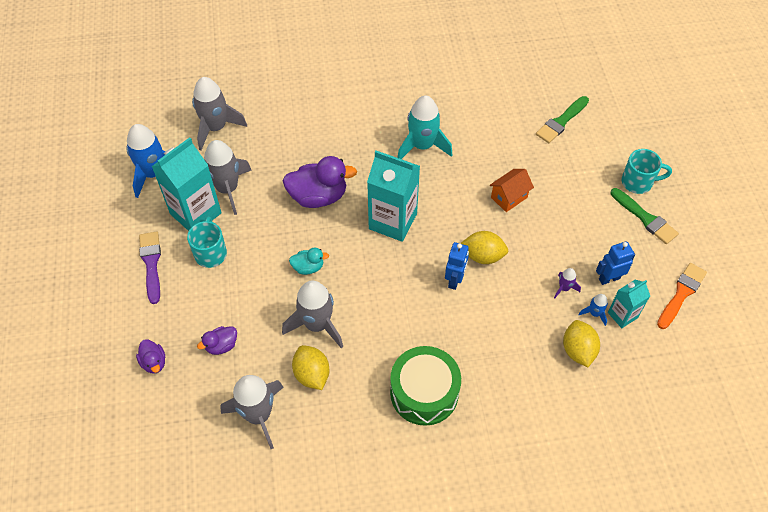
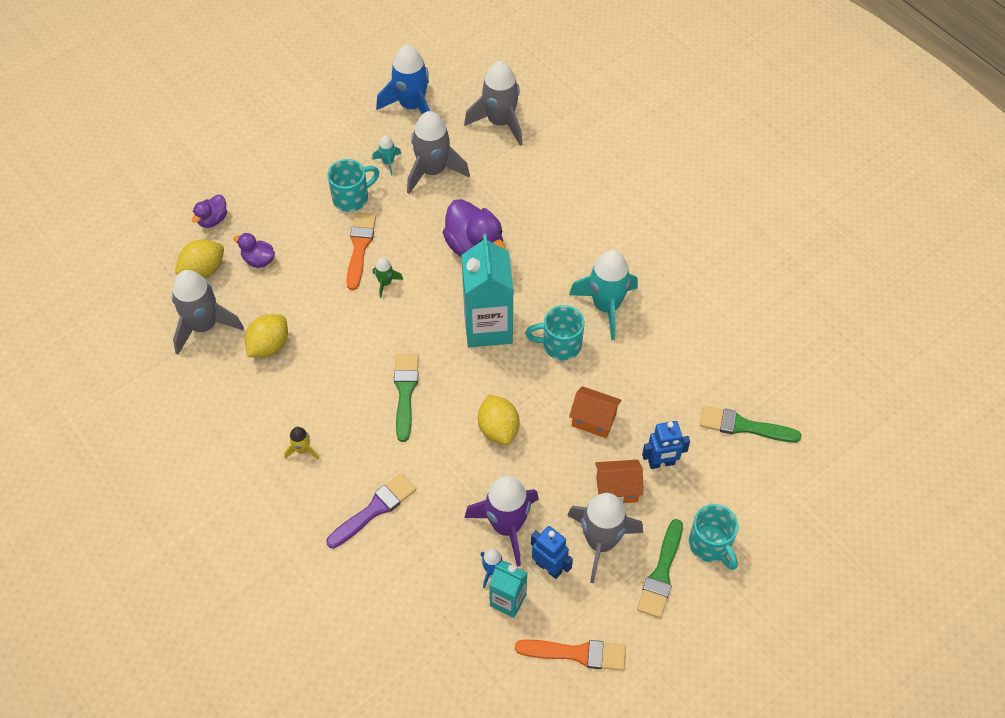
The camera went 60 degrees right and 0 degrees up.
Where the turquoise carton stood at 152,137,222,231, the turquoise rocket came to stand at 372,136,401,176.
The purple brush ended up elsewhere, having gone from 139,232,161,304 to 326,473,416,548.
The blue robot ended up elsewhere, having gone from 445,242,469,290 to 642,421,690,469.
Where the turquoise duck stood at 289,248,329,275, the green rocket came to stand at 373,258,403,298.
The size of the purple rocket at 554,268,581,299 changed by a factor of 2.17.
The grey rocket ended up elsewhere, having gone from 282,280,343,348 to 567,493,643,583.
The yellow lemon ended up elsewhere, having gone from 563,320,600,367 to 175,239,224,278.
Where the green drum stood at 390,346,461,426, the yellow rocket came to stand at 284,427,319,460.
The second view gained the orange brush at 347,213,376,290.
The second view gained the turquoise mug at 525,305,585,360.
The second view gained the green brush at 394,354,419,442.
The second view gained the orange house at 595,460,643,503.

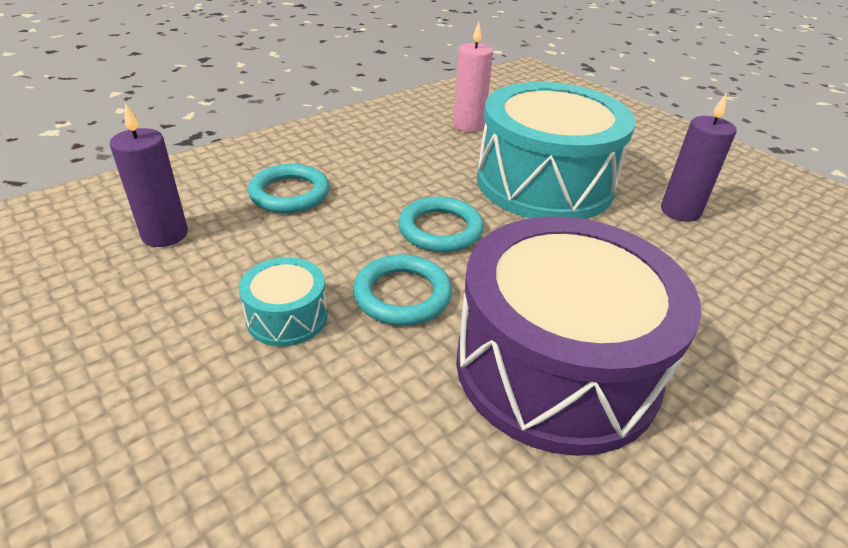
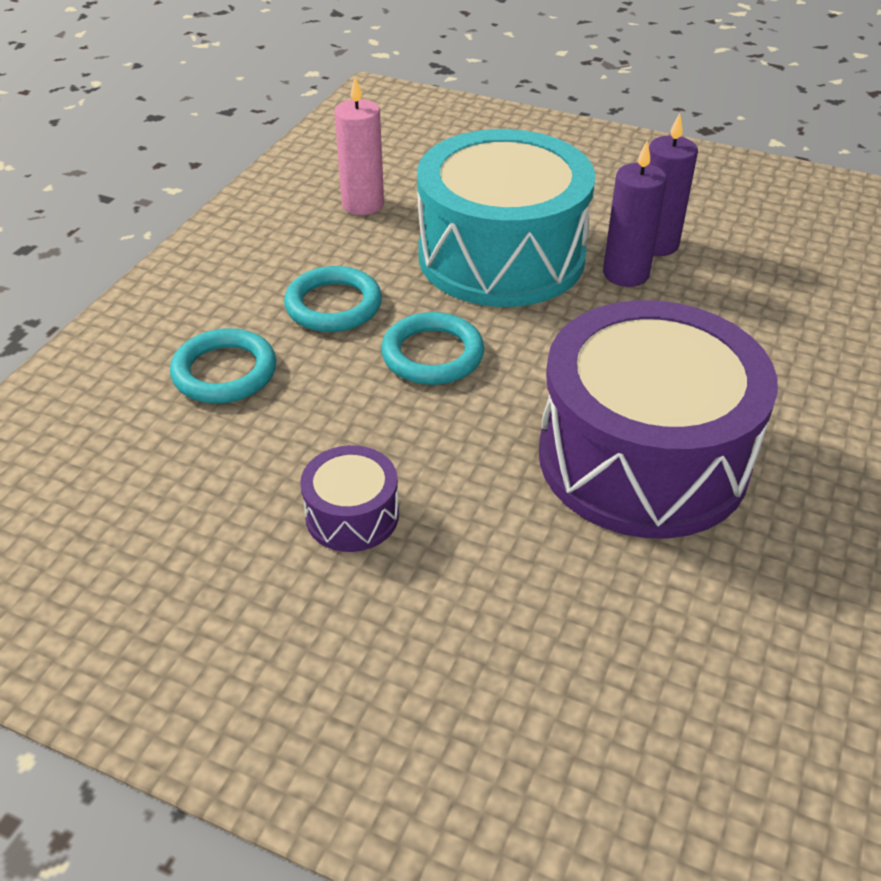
The camera went 25 degrees left and 5 degrees up.
The purple candle ended up elsewhere, having gone from 110,103,188,247 to 603,141,667,287.
The turquoise ring ended up elsewhere, having gone from 353,254,452,326 to 284,266,382,332.
What was the turquoise drum at 239,257,328,347 turned into the purple drum at 300,445,399,552.

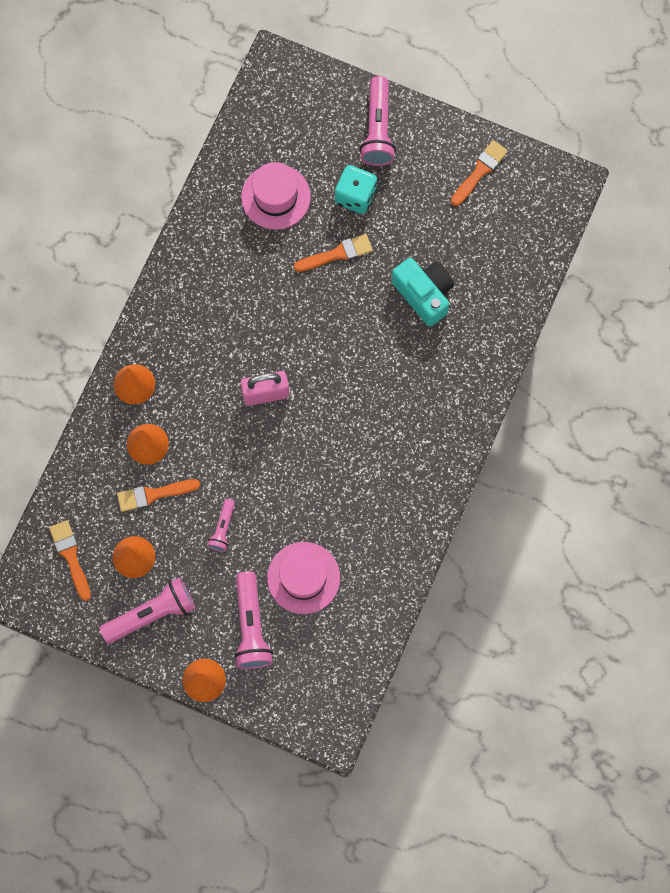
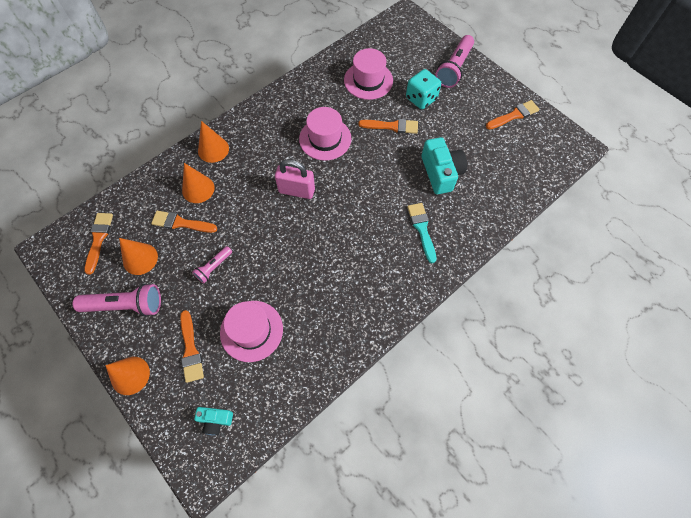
The camera went 25 degrees right and 10 degrees down.
Where the pink flashlight stood at 234,571,273,669, the orange brush came to stand at 180,310,204,383.
The second view gained the pink hat at 299,107,352,161.
The second view gained the turquoise brush at 407,203,437,263.
The second view gained the turquoise camera at 194,407,233,435.

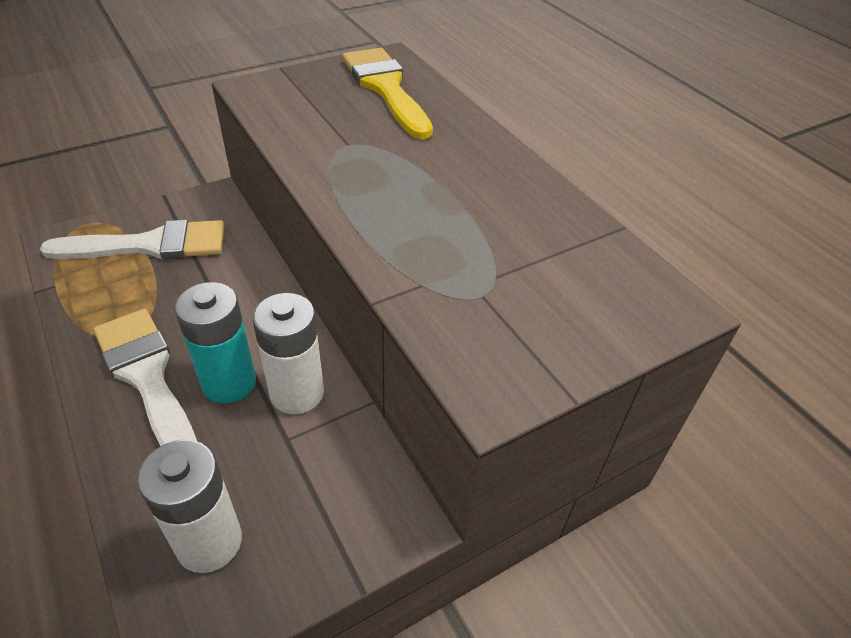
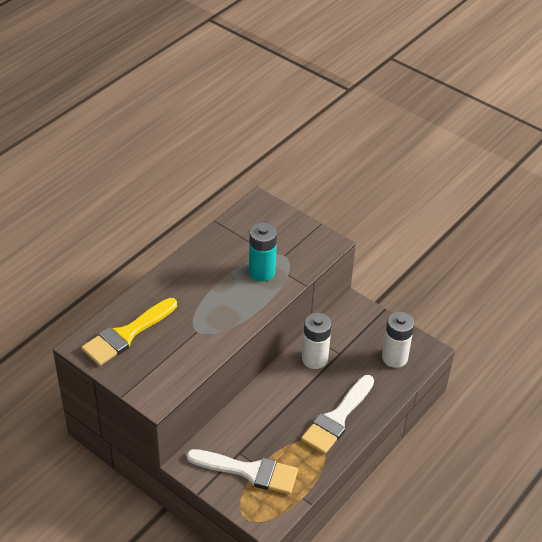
The camera went 110 degrees left and 0 degrees up.
The white brush at 40,220,224,260 ended up facing another way, 135 degrees clockwise from before.
The turquoise battery ended up elsewhere, having gone from 175,282,256,403 to 249,222,277,282.

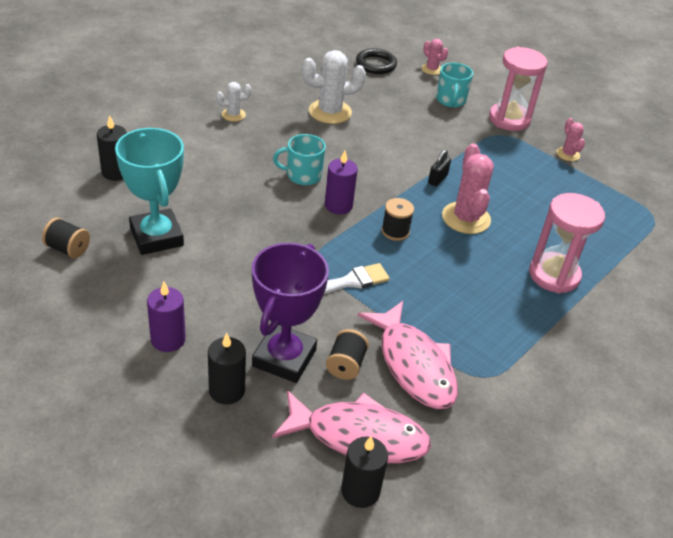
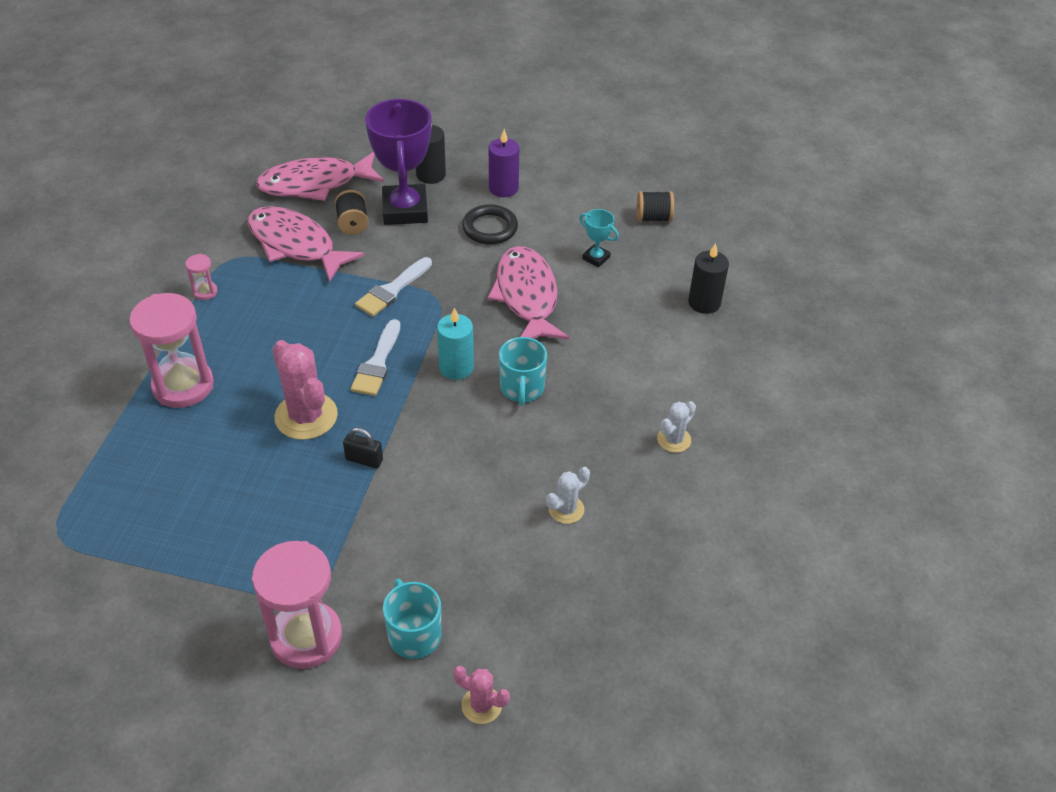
The camera went 155 degrees right and 5 degrees up.
The black ring ended up elsewhere, having gone from 356,48,397,74 to 462,204,518,245.
The size of the white cactus at 302,50,366,124 changed by a factor of 0.54.
The second view lost the pink cactus at 556,118,585,161.
The size of the turquoise trophy at 115,128,184,255 changed by a factor of 0.45.
The turquoise mug at 273,134,326,185 ended up facing another way, 120 degrees clockwise from before.
The black padlock at 428,149,451,186 ended up facing another way, 75 degrees counterclockwise from before.
What was the purple candle at 325,151,358,214 turned into the turquoise candle at 437,308,474,380.
Where the black spool stood at 381,198,414,241, the white brush came to stand at 351,319,400,396.
The second view lost the black candle at 341,436,388,508.
The second view gained the pink fish at 488,246,569,340.
The second view gained the pink hourglass at 185,254,218,300.

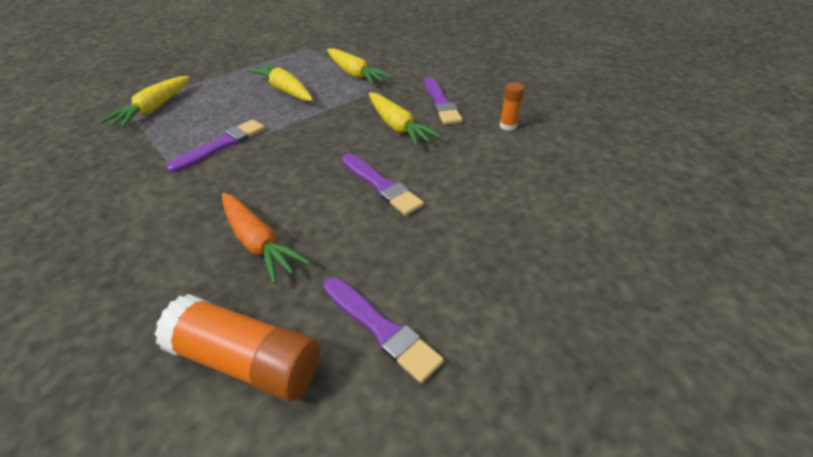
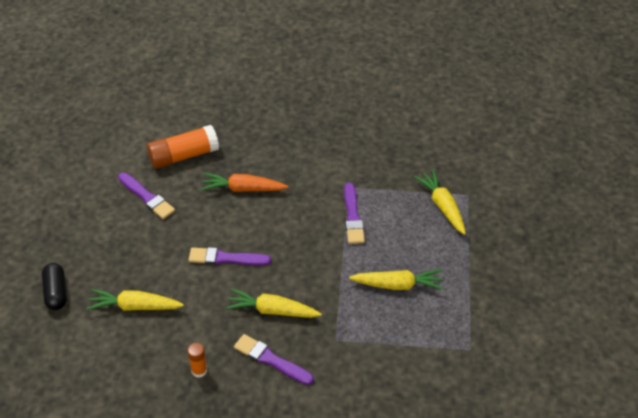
The camera went 135 degrees right and 5 degrees up.
The yellow carrot ended up elsewhere, having gone from 327,48,392,85 to 87,289,184,311.
The purple brush at 324,277,444,383 ended up facing another way, 135 degrees counterclockwise from before.
The second view gained the black capsule at 42,263,67,310.

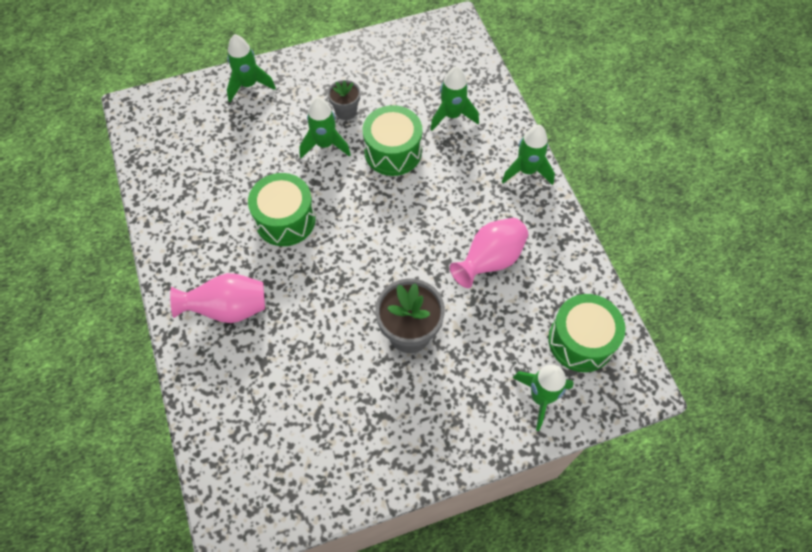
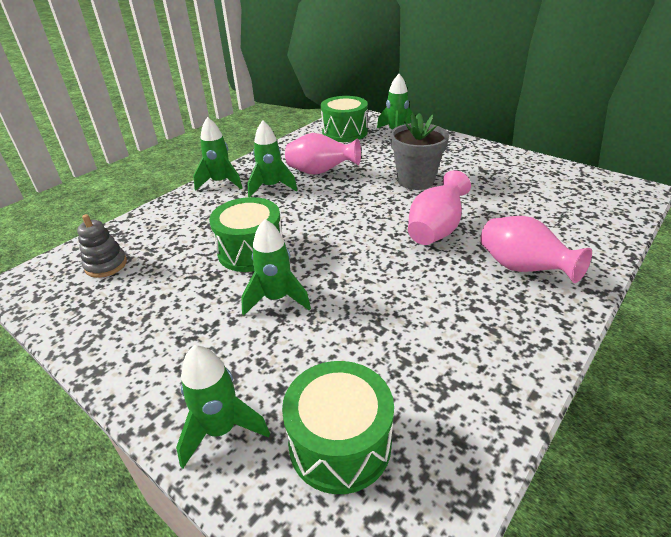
The camera went 120 degrees left and 25 degrees down.
The green rocket ended up elsewhere, having gone from 430,66,479,131 to 248,120,297,197.
The second view lost the grey flower pot at 328,80,360,120.
The green drum ended up elsewhere, having gone from 248,173,316,246 to 282,361,394,494.
The second view gained the pink vase at 408,170,471,245.
The second view gained the grey stacking toy at 77,214,127,278.

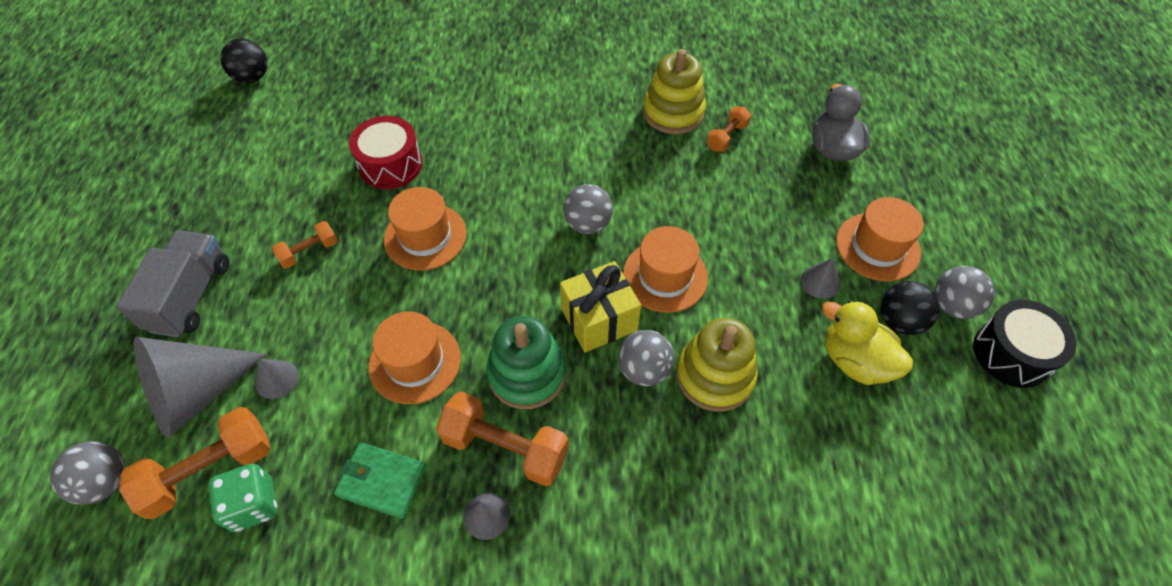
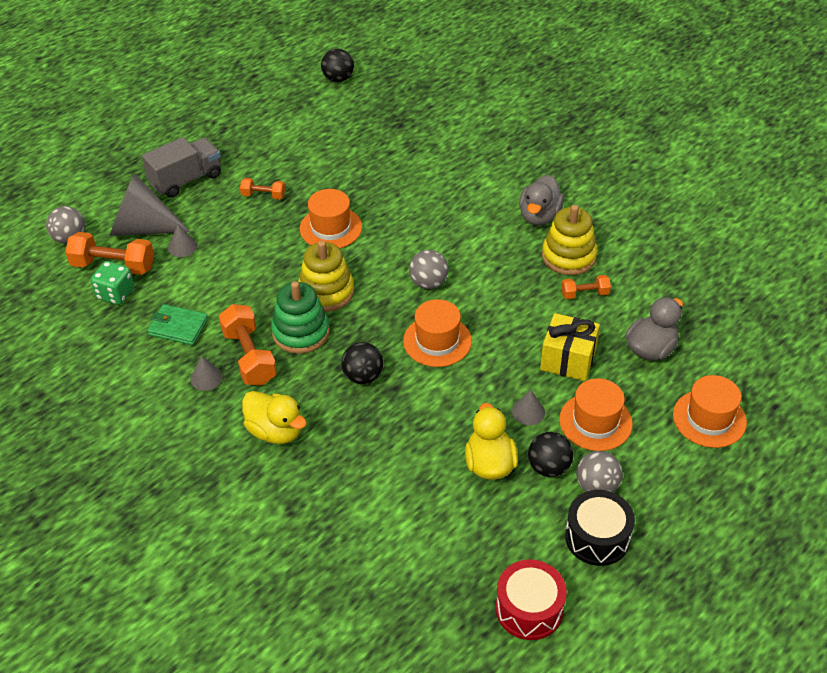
The camera went 45 degrees right and 10 degrees down.
The red drum ended up elsewhere, having gone from 349,116,423,189 to 496,559,567,640.
The yellow gift ended up elsewhere, having gone from 560,261,641,353 to 540,313,600,381.
The orange hat ended up elsewhere, having gone from 369,311,461,404 to 673,375,747,448.
The yellow stacking toy ended up elsewhere, having gone from 676,318,758,412 to 298,240,354,312.
What was the grey ball at 618,330,674,386 turned into the black ball at 341,342,383,384.
The green wallet at 334,442,427,519 ended up facing another way, 45 degrees counterclockwise from before.
The second view gained the grey duck at 519,175,564,226.
The second view gained the yellow duck at 242,391,307,444.

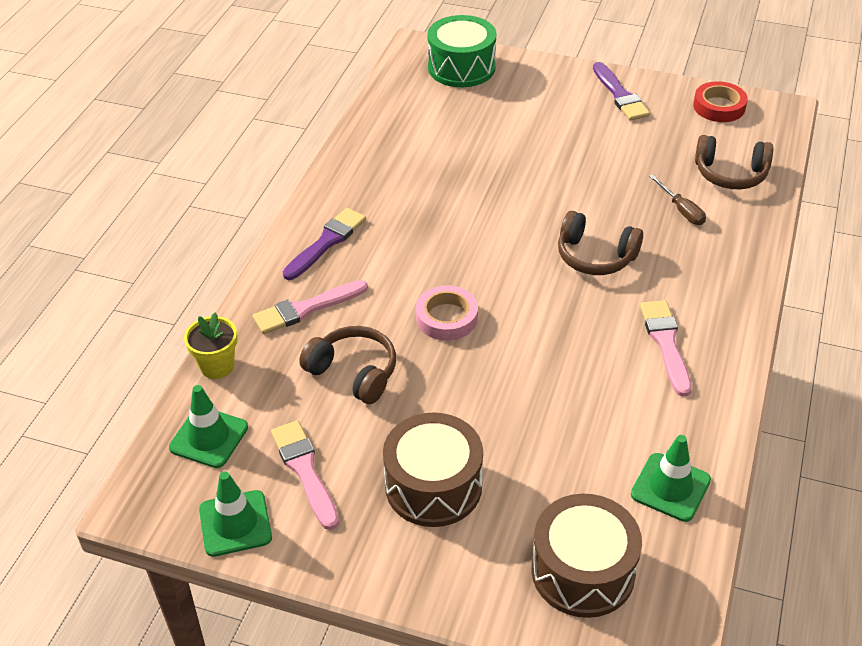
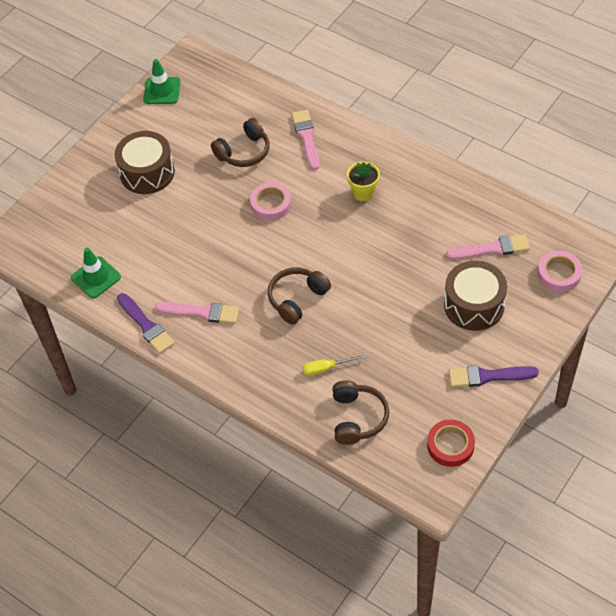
The camera went 110 degrees right and 10 degrees up.
Where the green drum stood at 427,15,496,87, the pink tape came to stand at 538,251,583,292.
The brown headphones at 695,135,773,189 ended up facing another way, 150 degrees clockwise from before.
What was the brown screwdriver at 649,175,706,225 turned into the yellow screwdriver at 303,354,367,376.
The purple brush ended up elsewhere, having gone from 283,208,366,280 to 117,293,175,354.
The yellow flower pot ended up elsewhere, having gone from 184,313,237,379 to 347,162,380,201.
The second view lost the green traffic cone at 169,385,248,468.
The pink brush ended up elsewhere, having gone from 271,420,339,530 to 446,234,530,260.
The brown drum ended up elsewhere, having gone from 531,494,642,618 to 444,261,507,331.

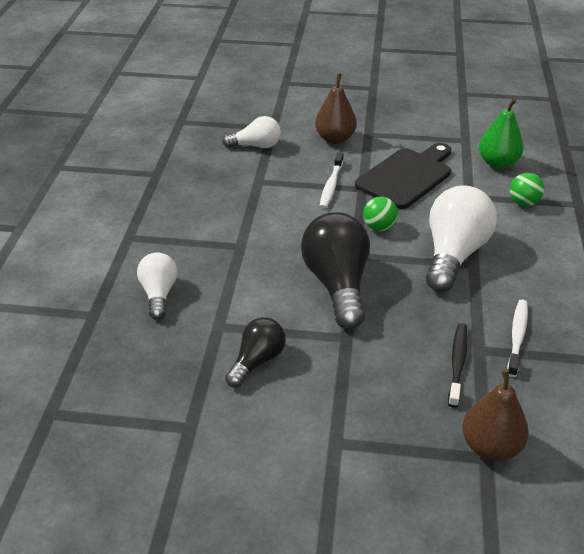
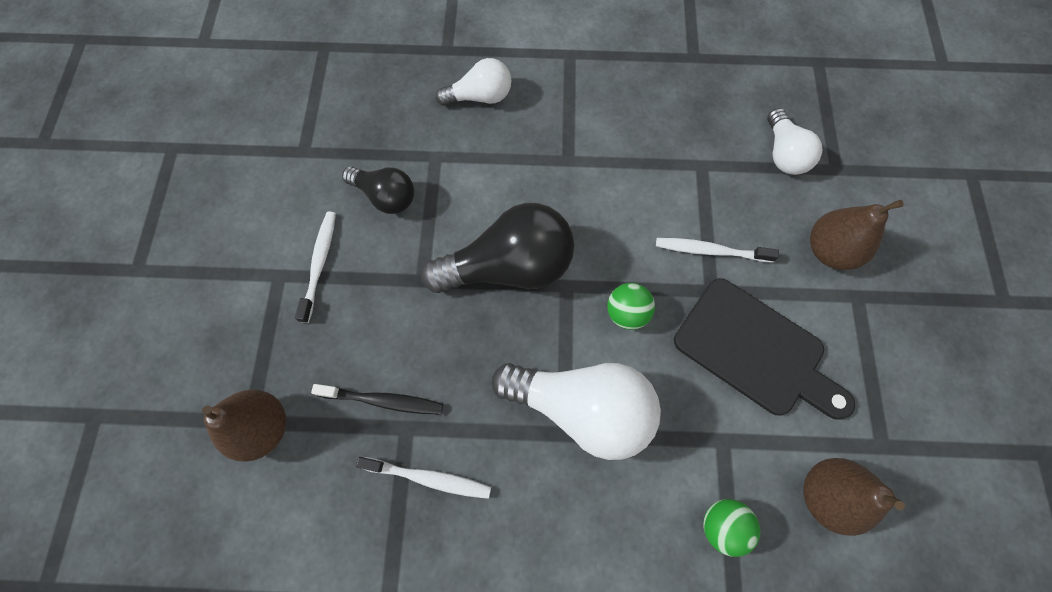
The camera went 85 degrees right and 30 degrees up.
What was the green pear at 479,98,524,169 turned into the brown pear at 803,458,905,536.
The second view gained the white toothbrush at 295,211,336,323.

